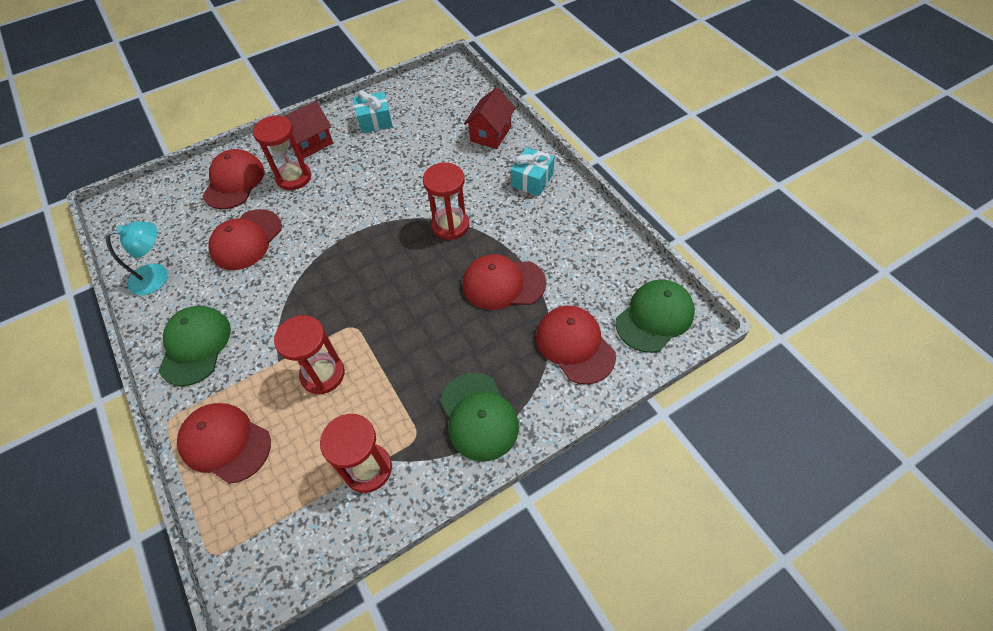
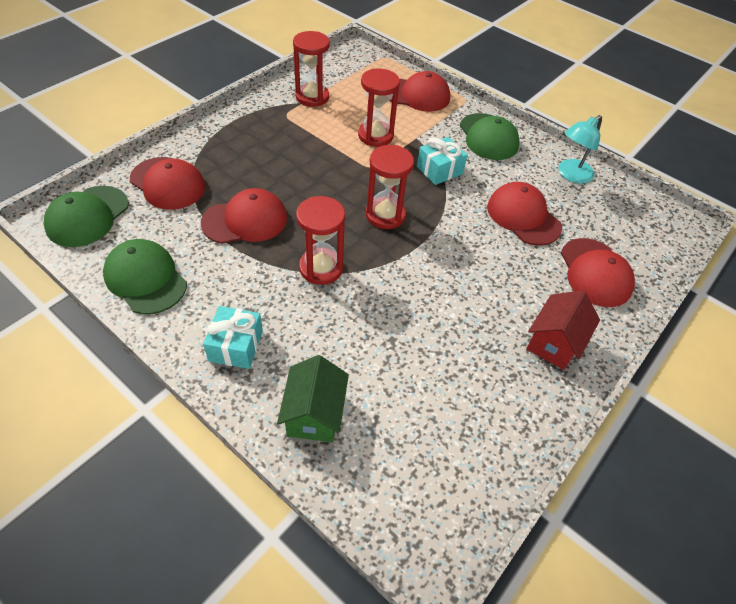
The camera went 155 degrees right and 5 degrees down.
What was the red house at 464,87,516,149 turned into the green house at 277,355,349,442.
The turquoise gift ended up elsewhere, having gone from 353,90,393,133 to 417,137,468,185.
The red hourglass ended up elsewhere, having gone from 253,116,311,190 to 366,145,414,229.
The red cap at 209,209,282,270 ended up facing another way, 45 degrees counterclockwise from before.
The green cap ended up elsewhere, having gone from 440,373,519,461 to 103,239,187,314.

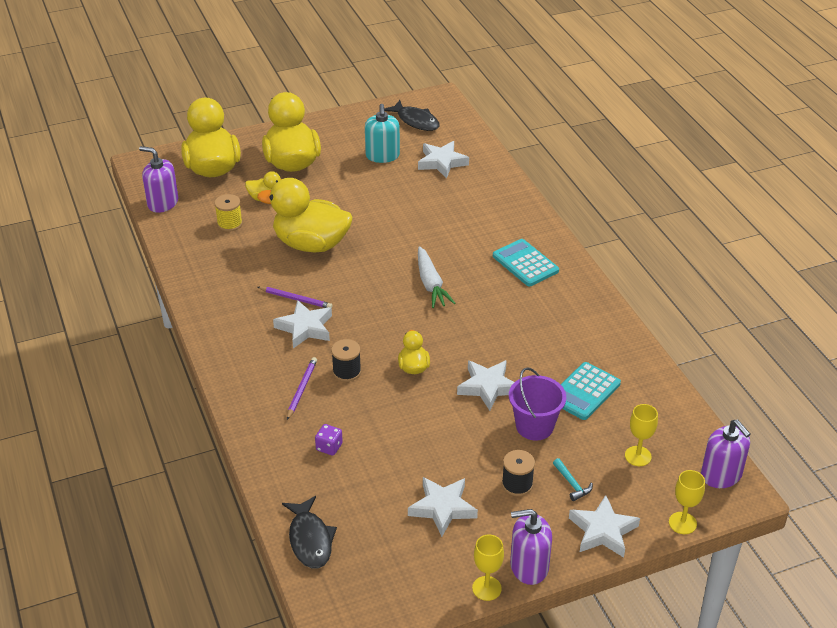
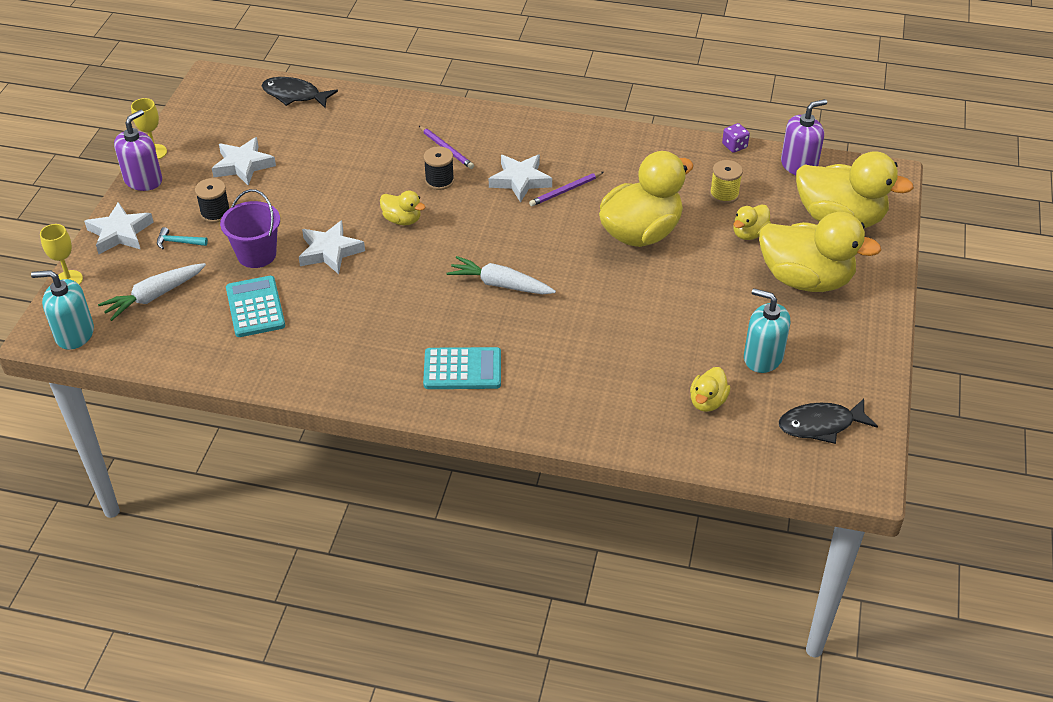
The camera went 125 degrees right and 5 degrees up.
Where the white star stood at 418,141,469,178, the yellow duck came to stand at 690,367,730,412.
Where the yellow goblet stood at 625,404,658,466, the white carrot came to stand at 98,263,206,321.
What was the purple soap dispenser at 701,419,751,488 turned into the turquoise soap dispenser at 31,270,94,350.
The purple dice ended up elsewhere, having gone from 315,424,343,456 to 722,123,750,153.

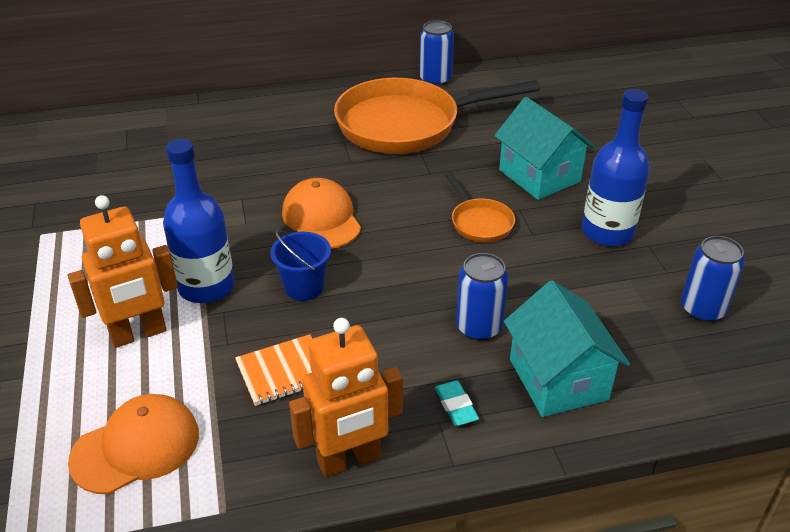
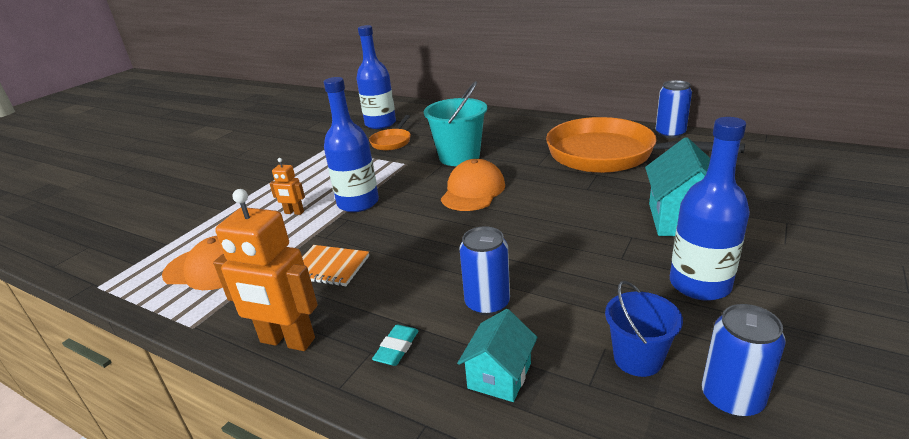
The camera went 45 degrees right and 10 degrees down.
The orange pan ended up elsewhere, having gone from 445,172,515,243 to 369,115,411,151.
The size of the orange robot at 68,195,178,348 changed by a factor of 0.50.
The blue bucket ended up elsewhere, having gone from 270,230,331,301 to 605,281,683,377.
The size of the turquoise house at 504,280,630,417 changed by a factor of 0.62.
The second view gained the blue bottle at 356,25,396,129.
The second view gained the turquoise bucket at 424,81,487,166.

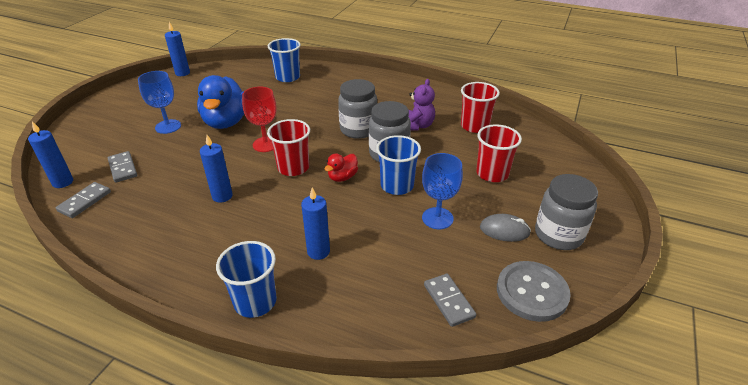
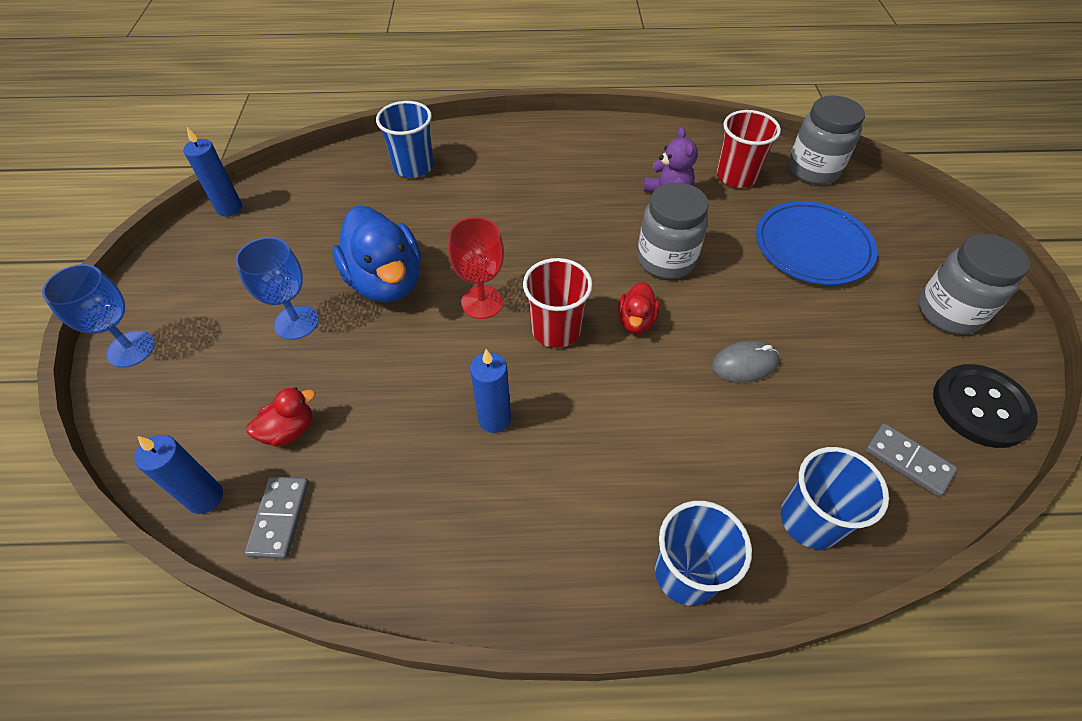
The camera went 25 degrees left and 15 degrees up.
The grey jar ended up elsewhere, having gone from 338,79,377,139 to 788,95,865,184.
Where the red cup stood at 476,124,522,182, the blue plate came to stand at 756,201,877,285.
The blue cup ended up elsewhere, having gone from 376,135,421,195 to 781,447,889,549.
Where the grey domino stood at 108,151,137,183, the red duck came to stand at 246,387,316,447.
The blue goblet ended up elsewhere, having gone from 422,153,463,229 to 42,264,155,368.
The second view lost the blue candle at 301,187,330,260.
The grey mouse ended up elsewhere, having gone from 480,214,531,242 to 711,341,779,383.
What was the grey button at 497,261,571,322 turned into the black button at 933,364,1038,448.

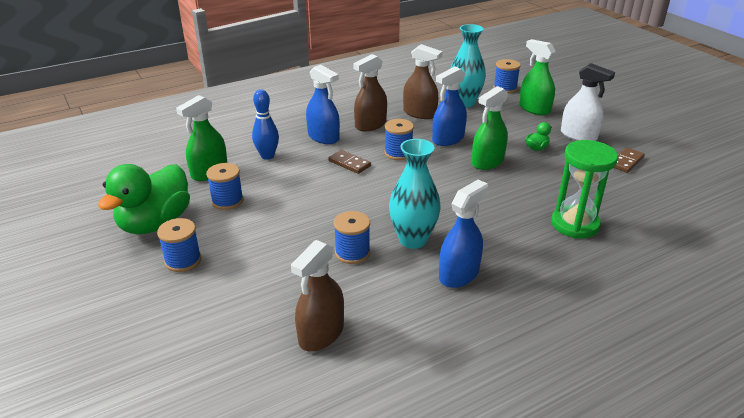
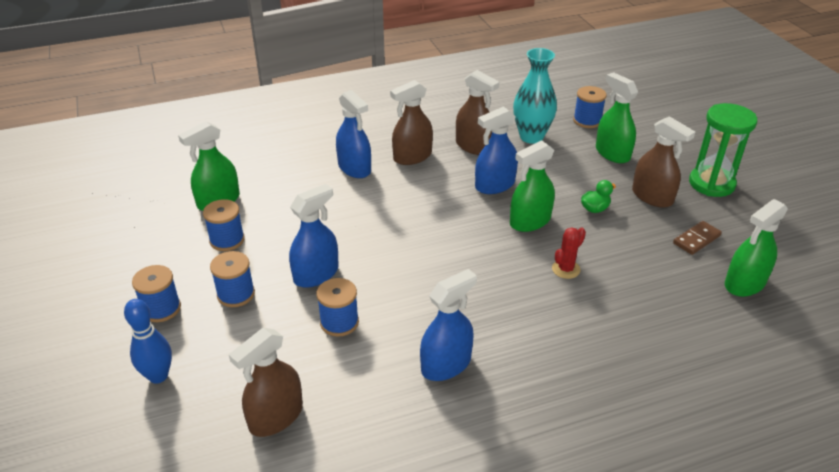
The camera went 10 degrees right and 5 degrees up.
What was the white spray bottle at 561,63,615,141 turned into the brown spray bottle at 632,116,695,207.
The blue bowling pin ended up elsewhere, having gone from 252,89,279,160 to 124,299,172,384.
The blue spool ended up elsewhere, having gone from 384,119,414,160 to 210,251,255,307.
The second view lost the turquoise vase at 389,139,441,249.
The green hourglass ended up elsewhere, having gone from 551,140,618,239 to 689,103,757,197.
The second view lost the brown domino at 328,150,371,174.
The second view lost the green duck at 98,164,190,234.
The second view gained the blue spray bottle at 289,184,339,288.
The second view gained the green spray bottle at 725,199,788,297.
The second view gained the red cactus at 552,227,586,279.

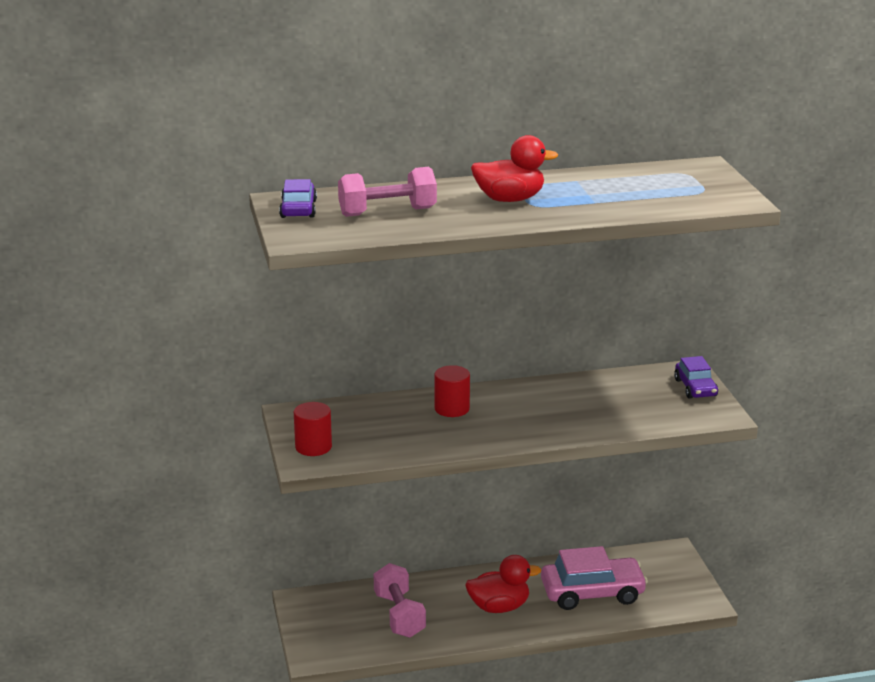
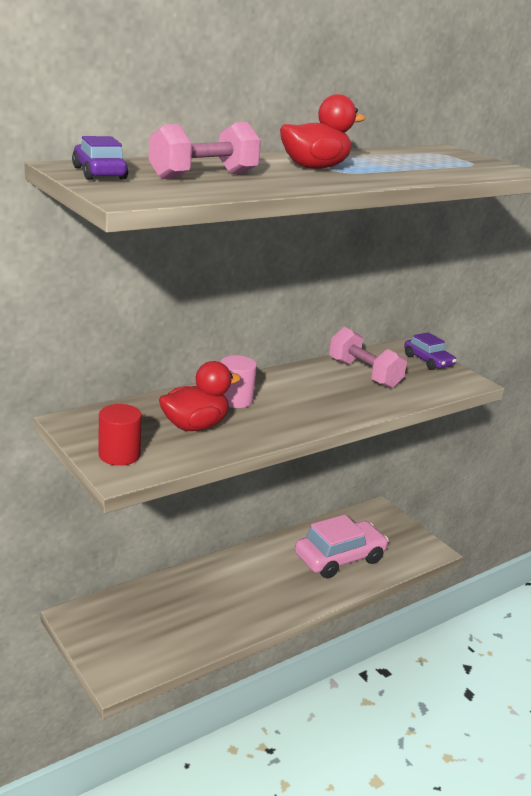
The camera went 25 degrees left and 0 degrees up.
What was the red cylinder at 434,365,470,417 turned into the pink cylinder at 220,356,257,408.
The red duck ended up elsewhere, having gone from 465,555,541,613 to 159,361,241,431.
The pink dumbbell ended up elsewhere, having gone from 374,563,426,638 to 329,327,407,388.

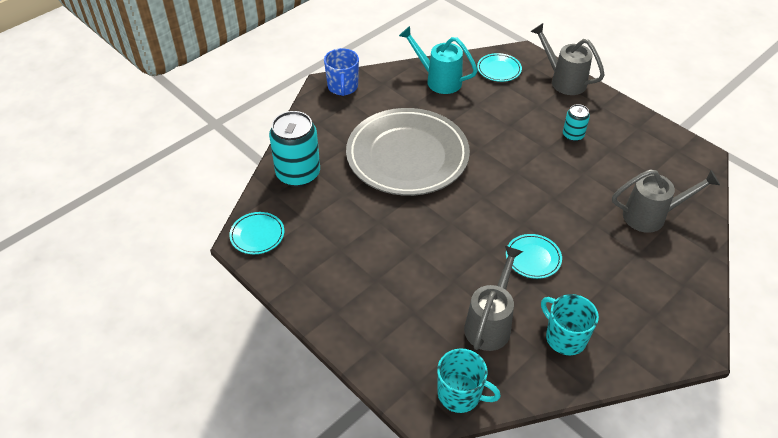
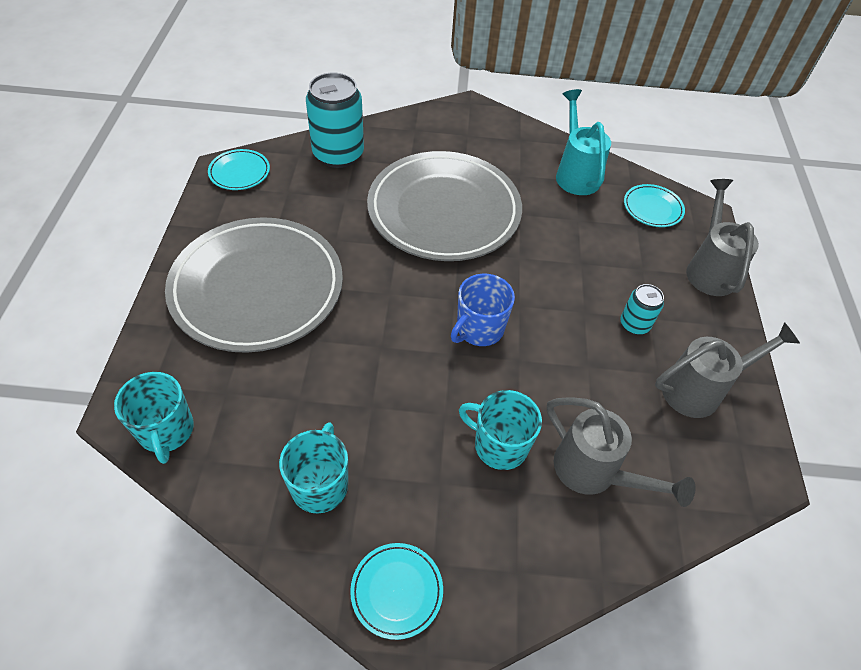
The camera went 45 degrees right and 5 degrees up.
The blue mug ended up elsewhere, having gone from 324,48,359,96 to 451,274,515,346.
The turquoise plate ended up elsewhere, having gone from 506,234,562,279 to 350,543,443,640.
The grey watering can ended up elsewhere, having gone from 464,246,523,351 to 655,322,800,418.
The second view gained the grey plate at 165,217,343,353.
The second view gained the turquoise mug at 459,390,542,470.

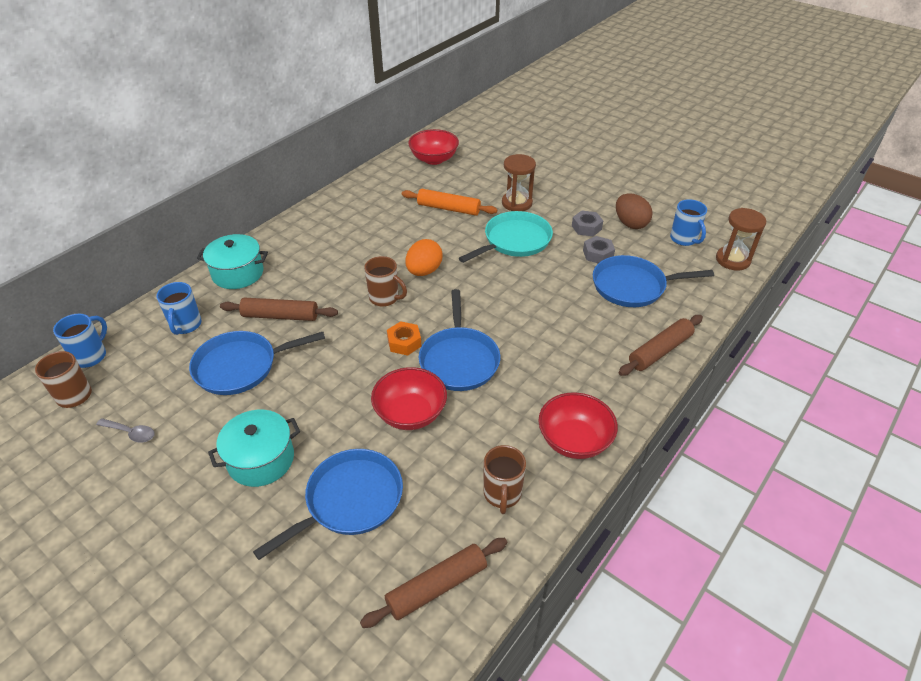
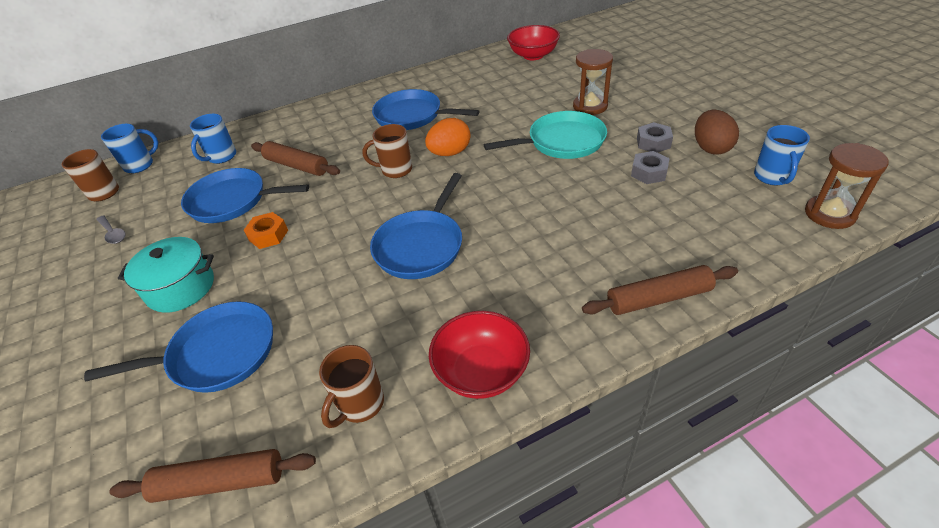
The camera went 30 degrees right and 0 degrees up.
The second view lost the orange rolling pin at 402,189,497,216.
The second view lost the turquoise pot at 197,234,268,289.
The blue pan ended up elsewhere, having gone from 593,255,714,307 to 372,89,479,130.
The brown mug at 364,256,407,307 ended up facing another way, 120 degrees clockwise from before.
The orange nut ended up elsewhere, having gone from 387,321,421,356 to 244,212,288,249.
The second view lost the red bowl at 371,367,447,430.

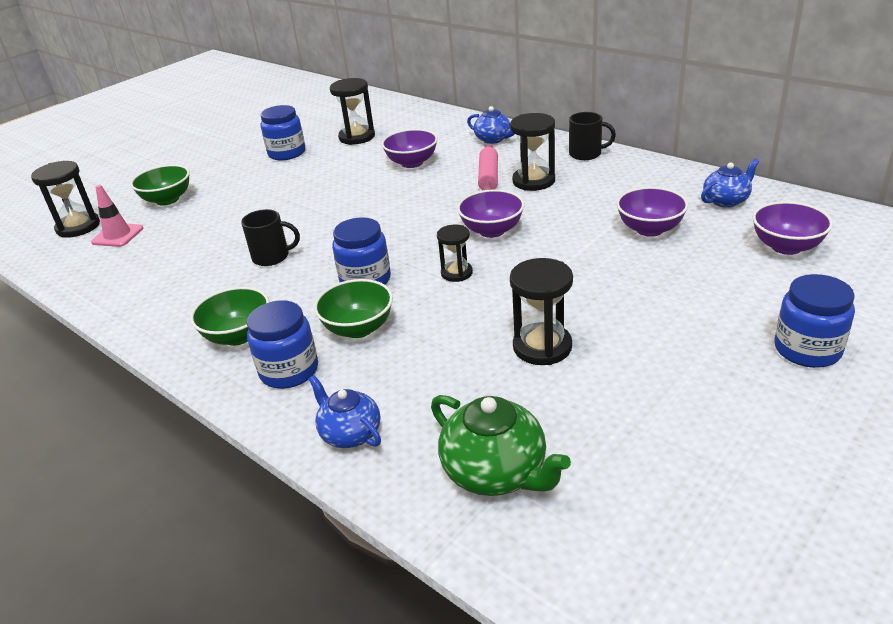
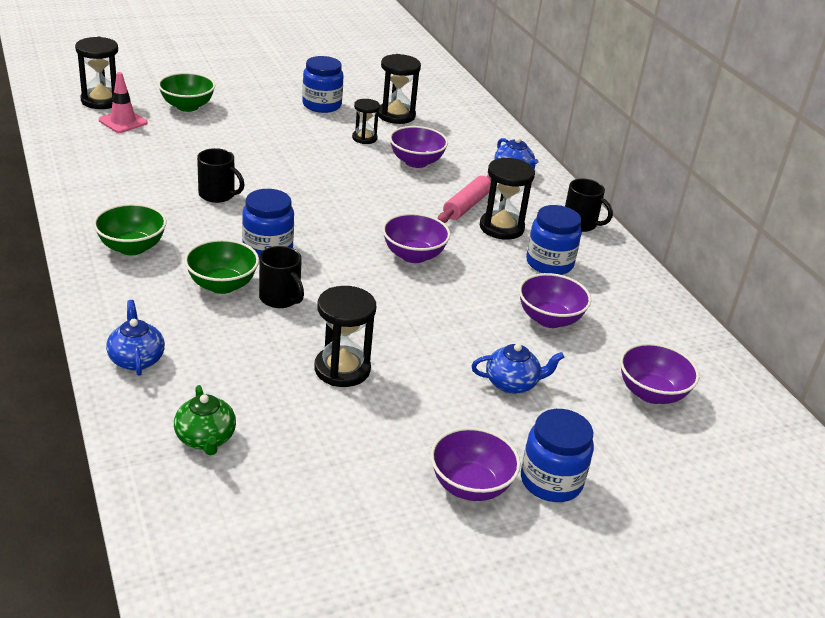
The camera went 20 degrees right and 0 degrees up.
The blue teapot ended up elsewhere, having gone from 701,159,759,208 to 471,343,564,394.
The black hourglass ended up elsewhere, having gone from 437,225,473,282 to 352,99,380,144.
The blue jar ended up elsewhere, having gone from 247,301,318,389 to 526,205,582,275.
The size of the green teapot at 431,395,571,496 changed by a factor of 0.65.
The second view gained the black mug at 259,246,304,308.
The second view gained the purple bowl at 430,427,521,501.

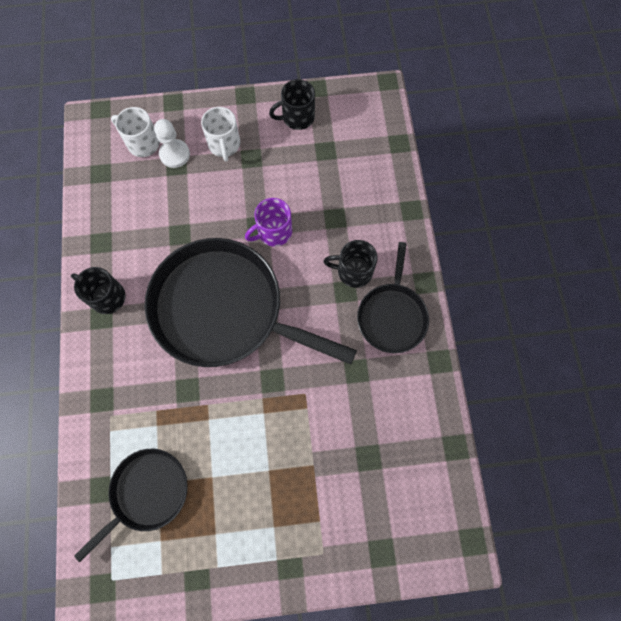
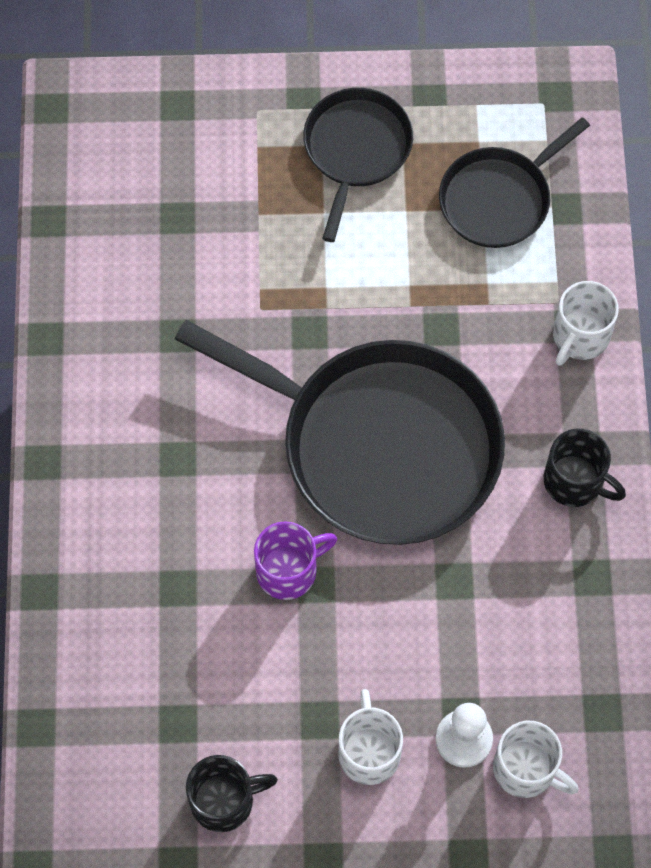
The camera went 175 degrees left and 5 degrees down.
The second view lost the black mug at 323,240,377,288.
The black pan ended up elsewhere, having gone from 357,242,429,353 to 303,88,413,242.
The second view gained the white mug at 553,281,619,366.

